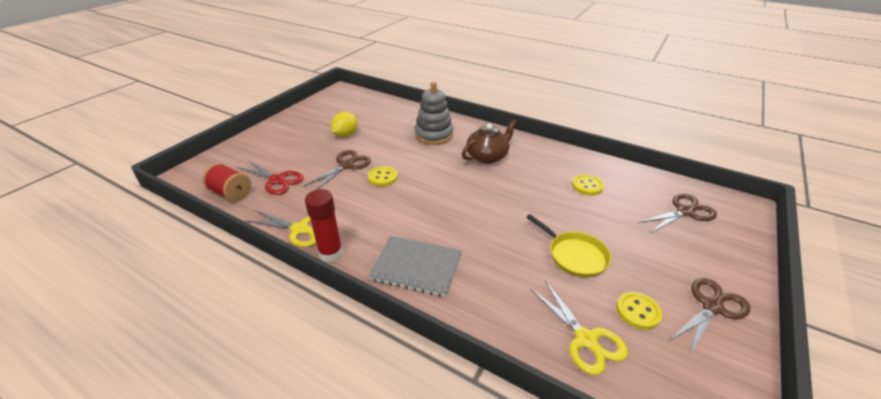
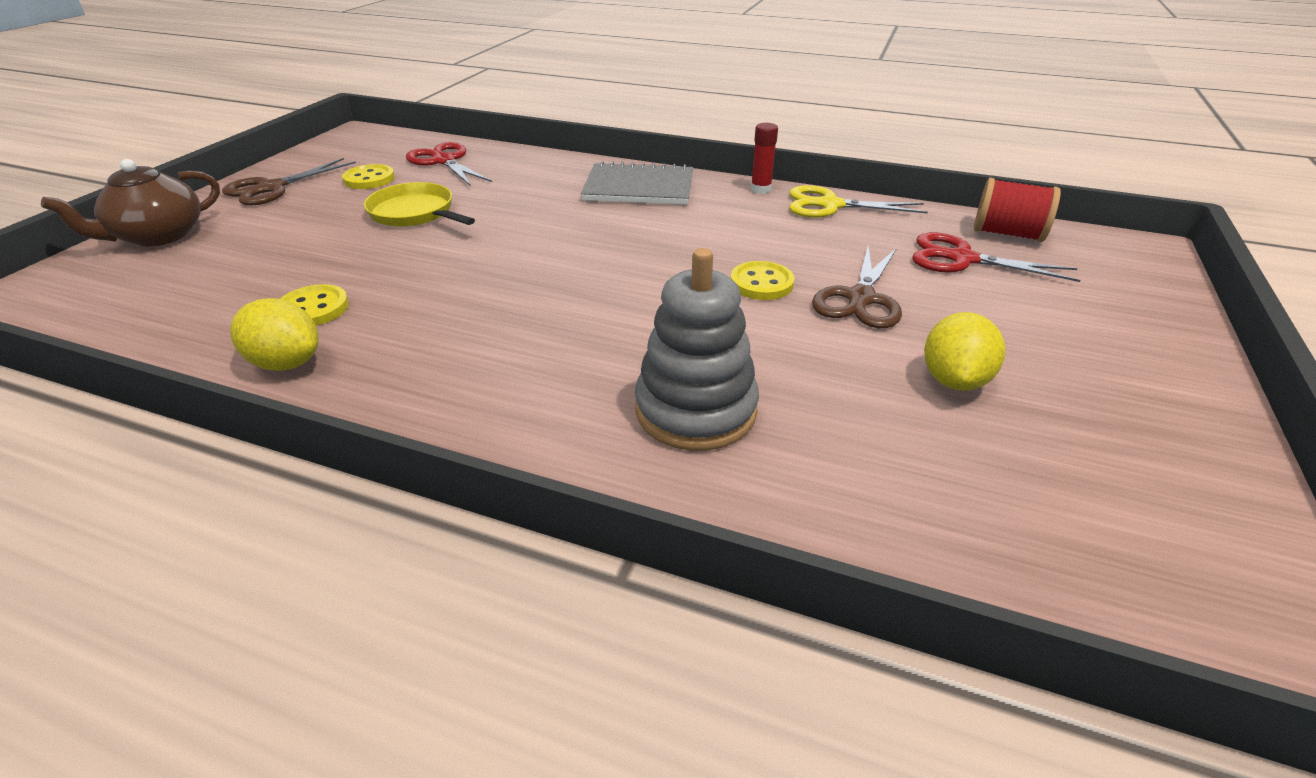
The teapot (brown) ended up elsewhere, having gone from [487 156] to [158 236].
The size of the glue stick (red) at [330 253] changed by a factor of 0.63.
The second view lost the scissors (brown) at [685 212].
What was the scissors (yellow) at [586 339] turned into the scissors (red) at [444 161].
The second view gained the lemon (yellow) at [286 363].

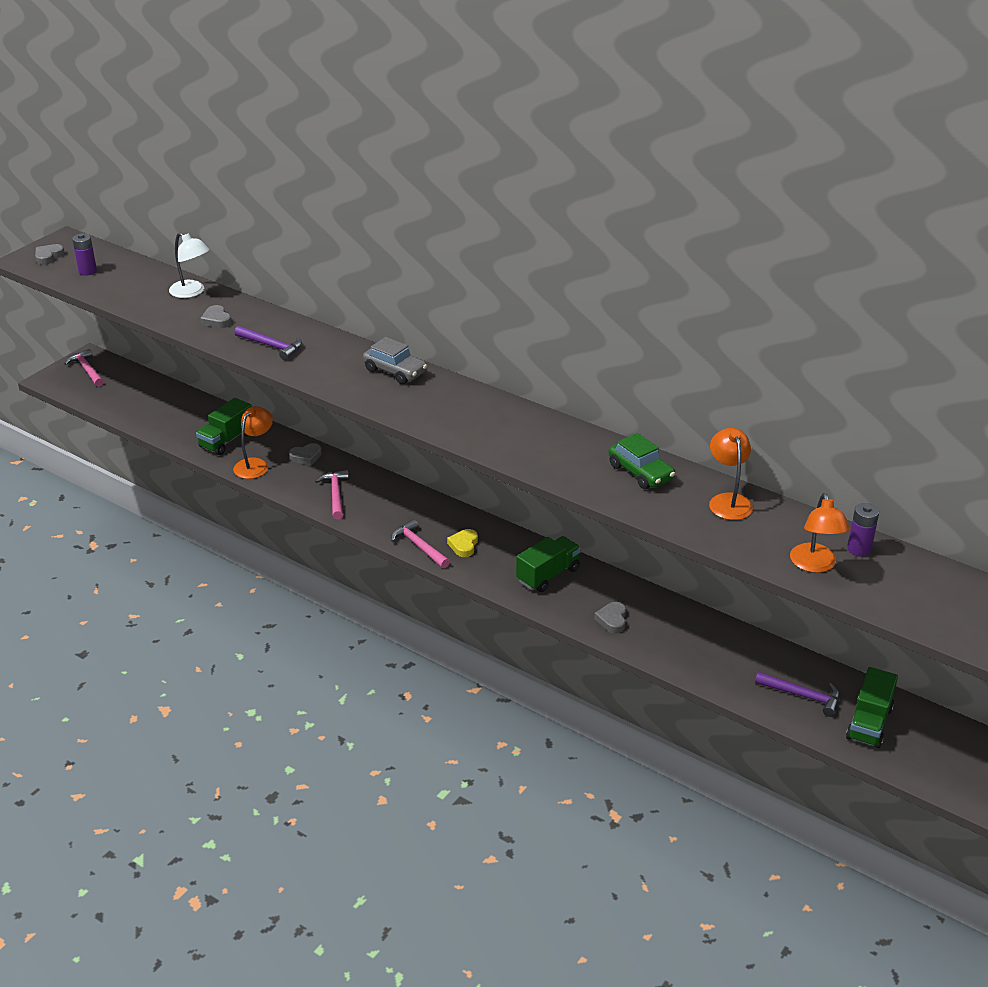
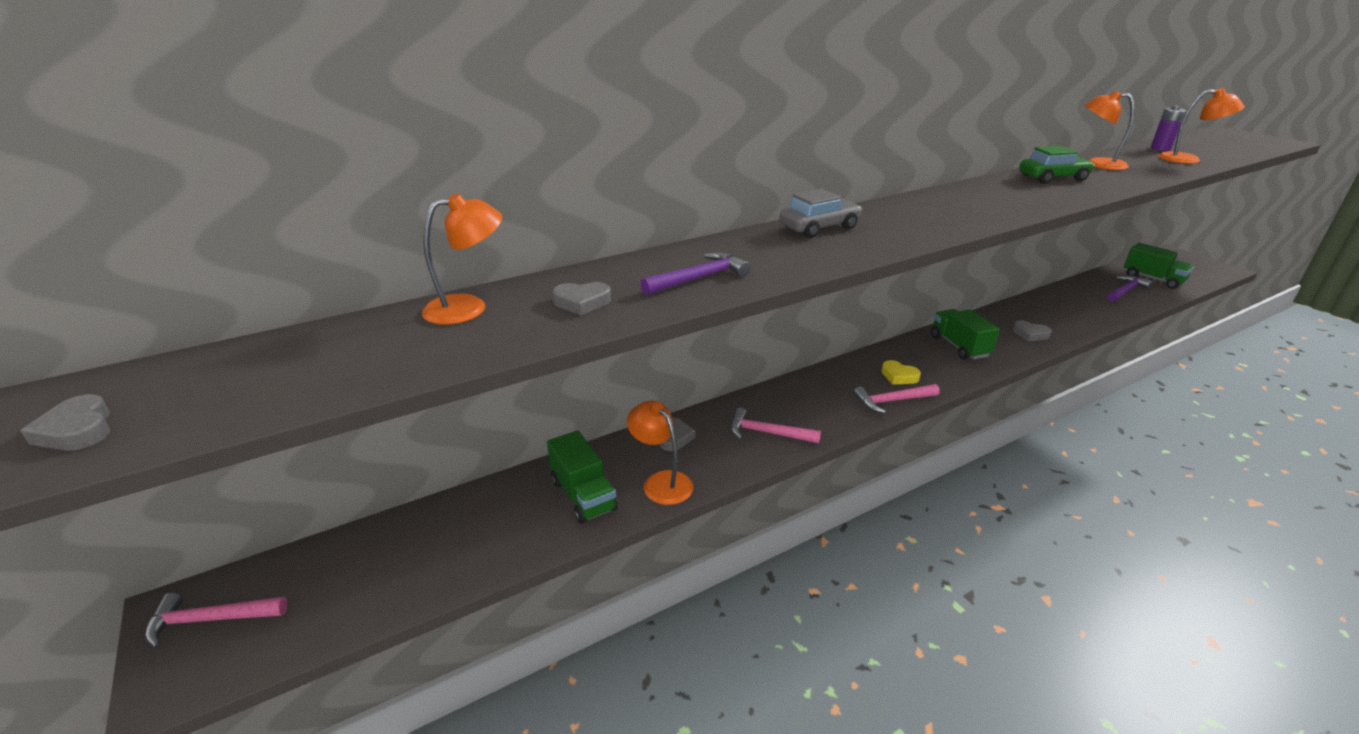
What was the lamp (white) at [192 292] turned into the lamp (orange) at [468 308].
The second view lost the battery (purple) at [87 271].

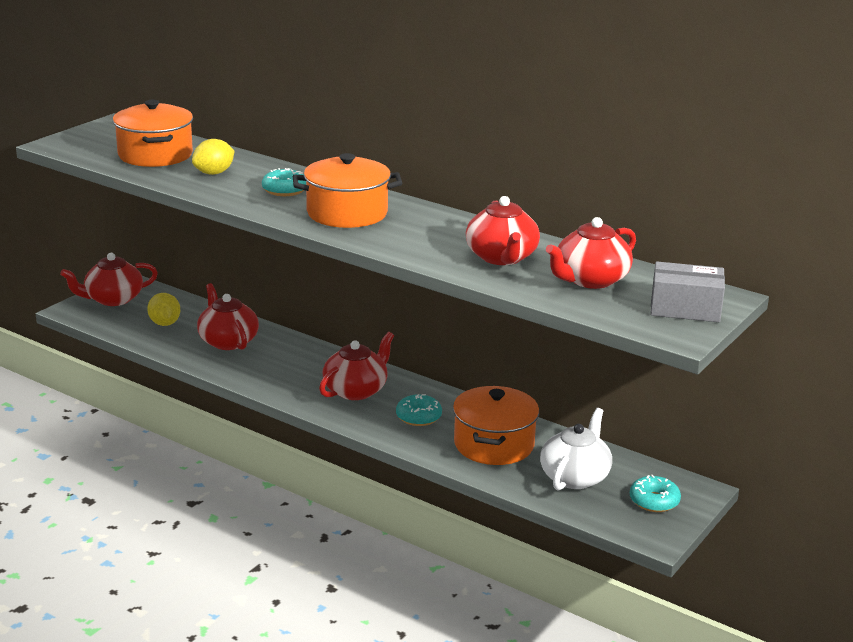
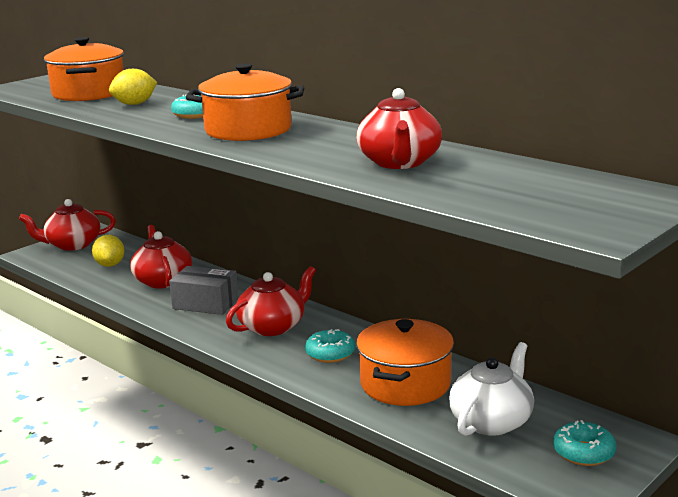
The second view lost the teapot (red) at [590 280].
The box (grey) ended up elsewhere, having gone from [685 308] to [205 304].

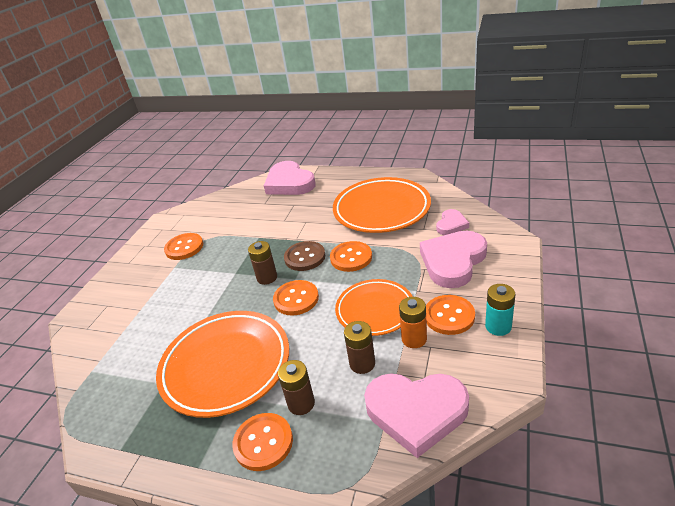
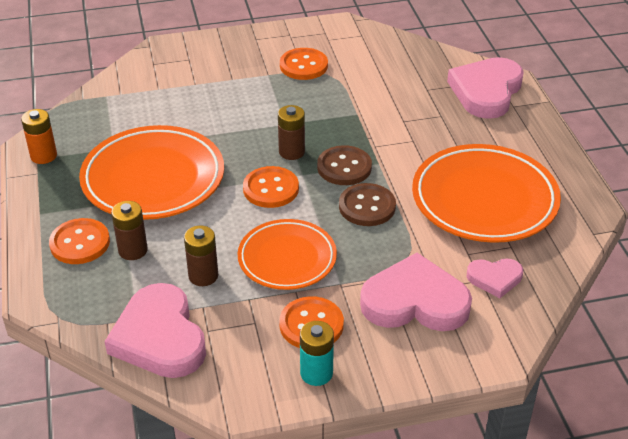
What was the button (orange) at [351 258] turned into the button (brown) at [367 206].
The battery (orange) ended up elsewhere, having gone from [414 339] to [43 156].

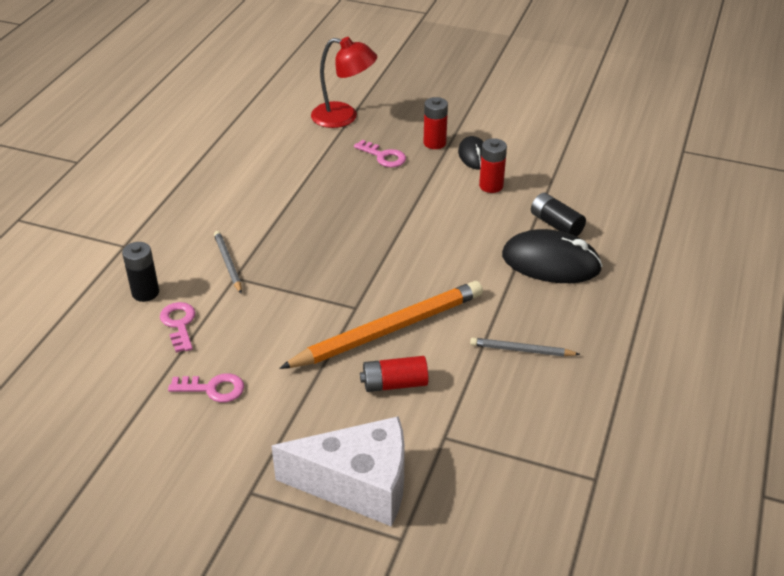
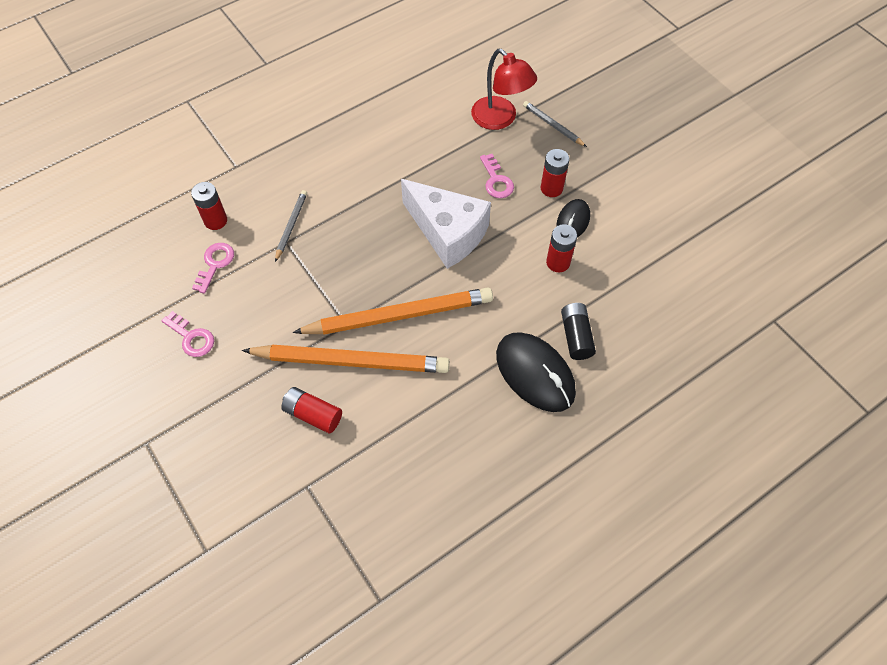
What was the battery (black) at [145 293] turned into the battery (red) at [215 221].
The pencil (grey) ended up elsewhere, having gone from [521 350] to [552 125].
The cheese (white) ended up elsewhere, having gone from [358 484] to [448 233].
The second view gained the pencil (orange) at [399 315].

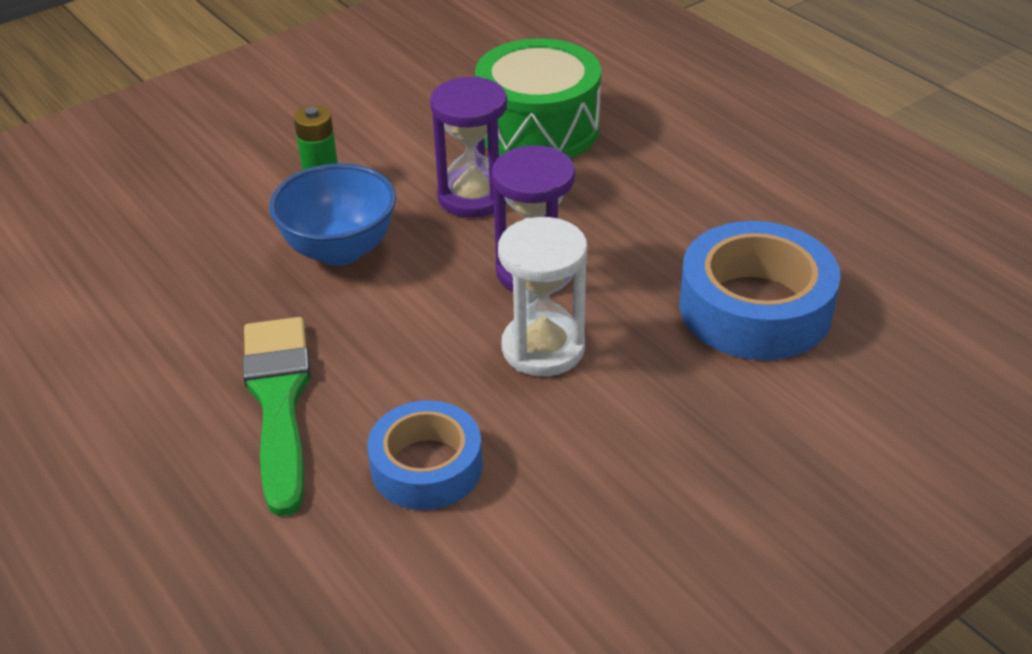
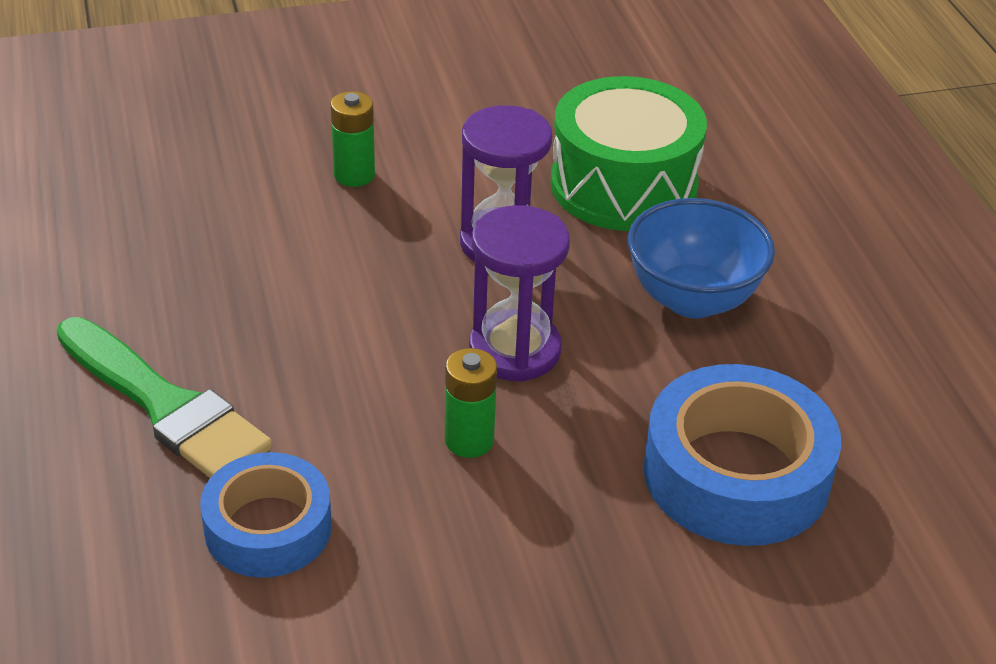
The bowl (blue) ended up elsewhere, having gone from [340 250] to [692 299].
Where the hourglass (white) stood at [543 348], the battery (green) came to stand at [469 440].
The brush (green) at [279 402] ended up facing another way, 120 degrees clockwise from before.

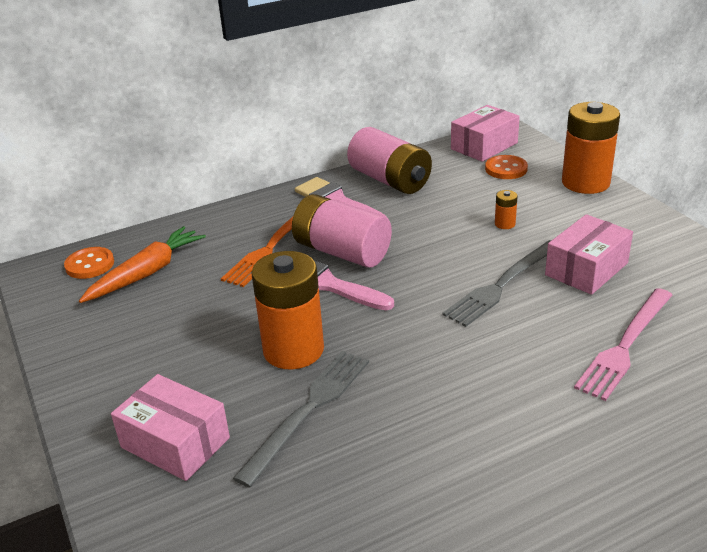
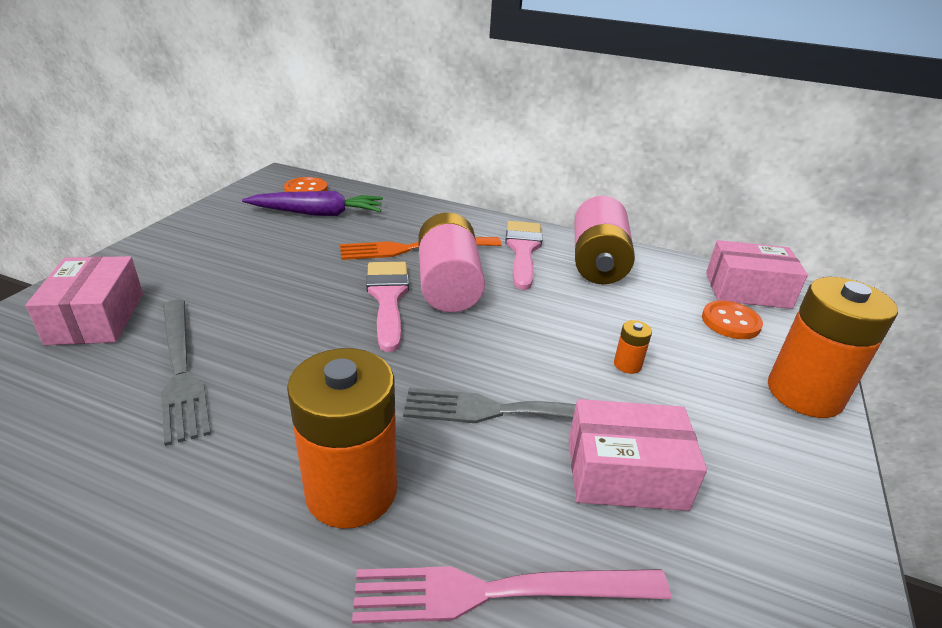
What was the carrot (orange) at [147 273] turned into the carrot (purple) at [318 213].
The battery (orange) ended up elsewhere, having gone from [293 350] to [351 490].
The fork (grey) at [308 410] ended up facing another way, 75 degrees clockwise from before.

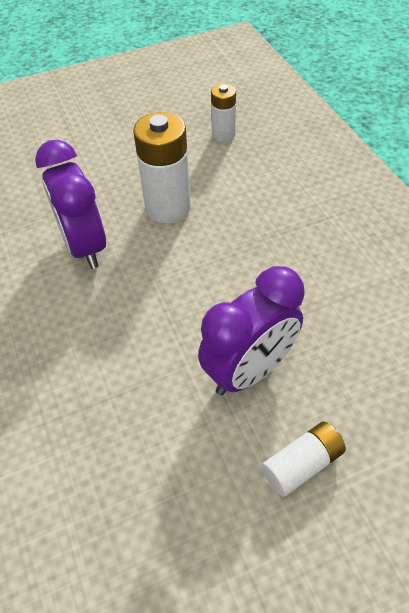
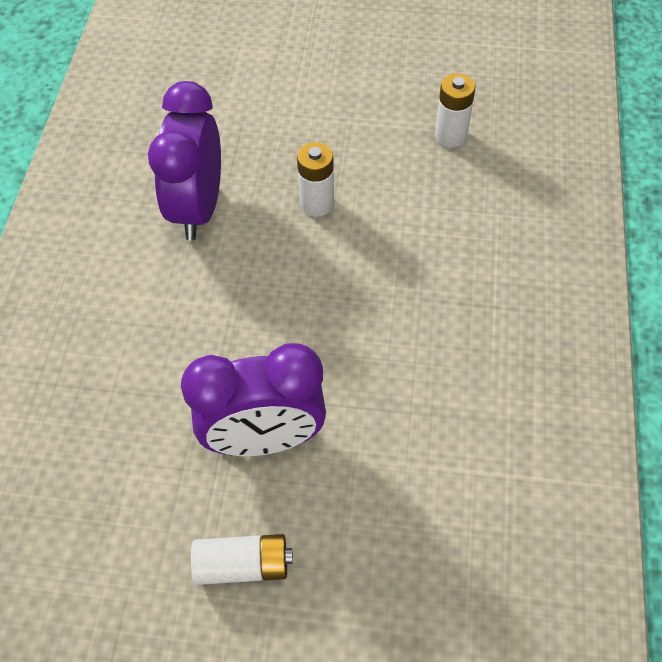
The size of the battery (white) at [168 207] changed by a factor of 0.58.

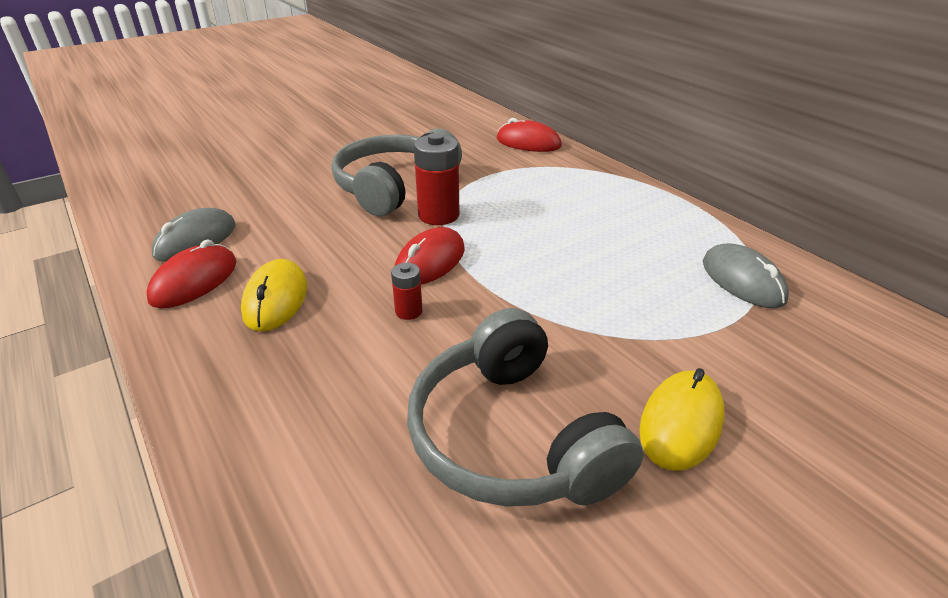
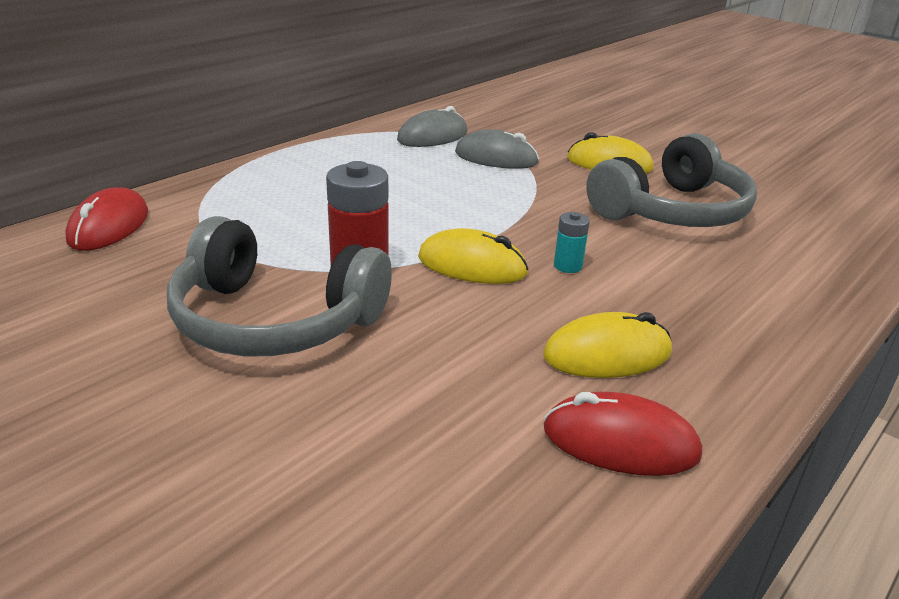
The mouse (grey) ended up elsewhere, having gone from [196 240] to [496 158].
What was the mouse (red) at [430 261] turned into the mouse (yellow) at [472 265].
What was the battery (red) at [408 311] turned into the battery (turquoise) at [567 266].

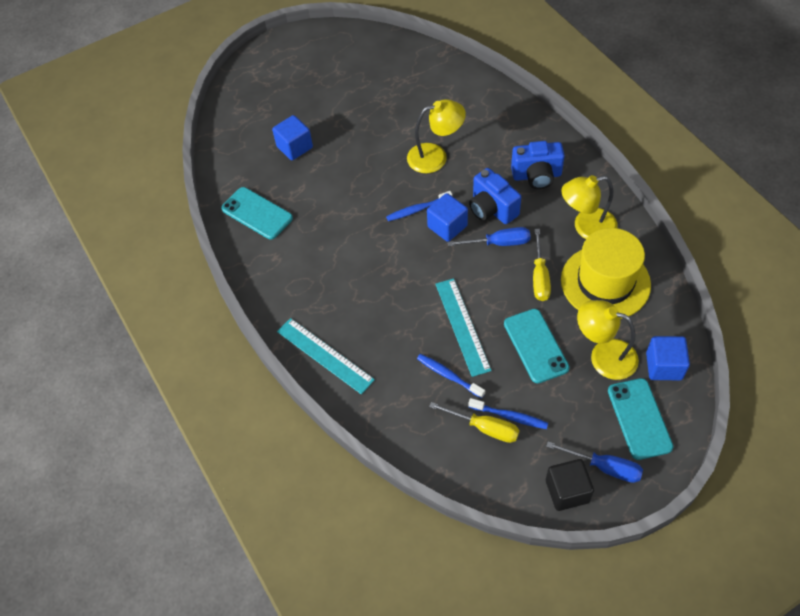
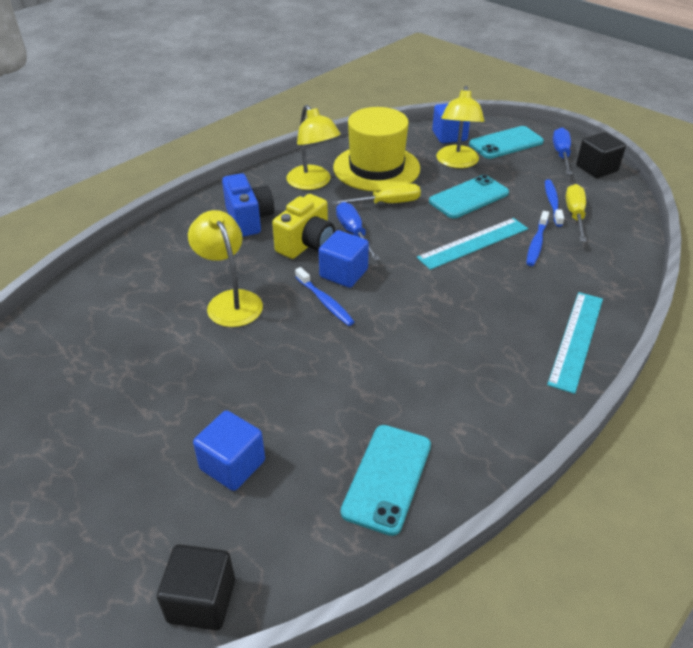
What was the camera (blue) at [492 209] turned into the camera (yellow) at [306 244].
The second view gained the cube (black) at [201 600].

